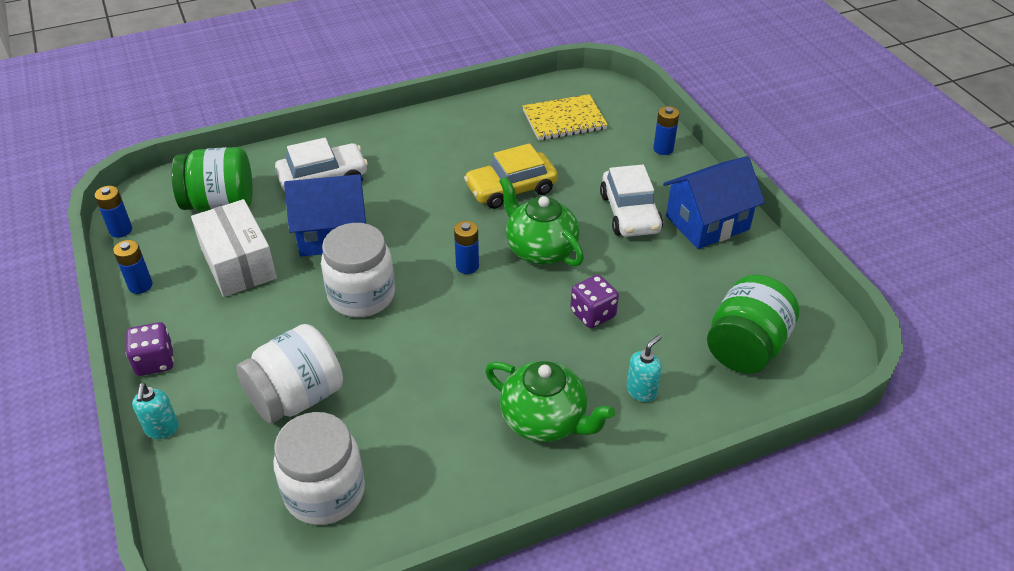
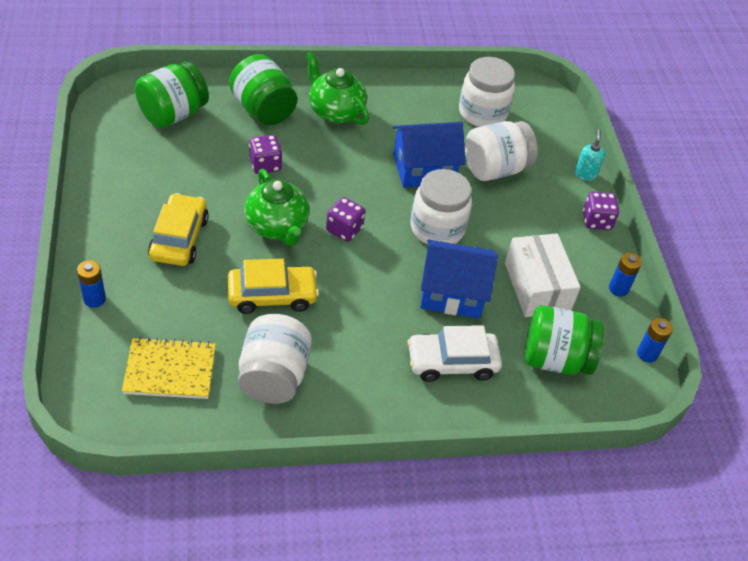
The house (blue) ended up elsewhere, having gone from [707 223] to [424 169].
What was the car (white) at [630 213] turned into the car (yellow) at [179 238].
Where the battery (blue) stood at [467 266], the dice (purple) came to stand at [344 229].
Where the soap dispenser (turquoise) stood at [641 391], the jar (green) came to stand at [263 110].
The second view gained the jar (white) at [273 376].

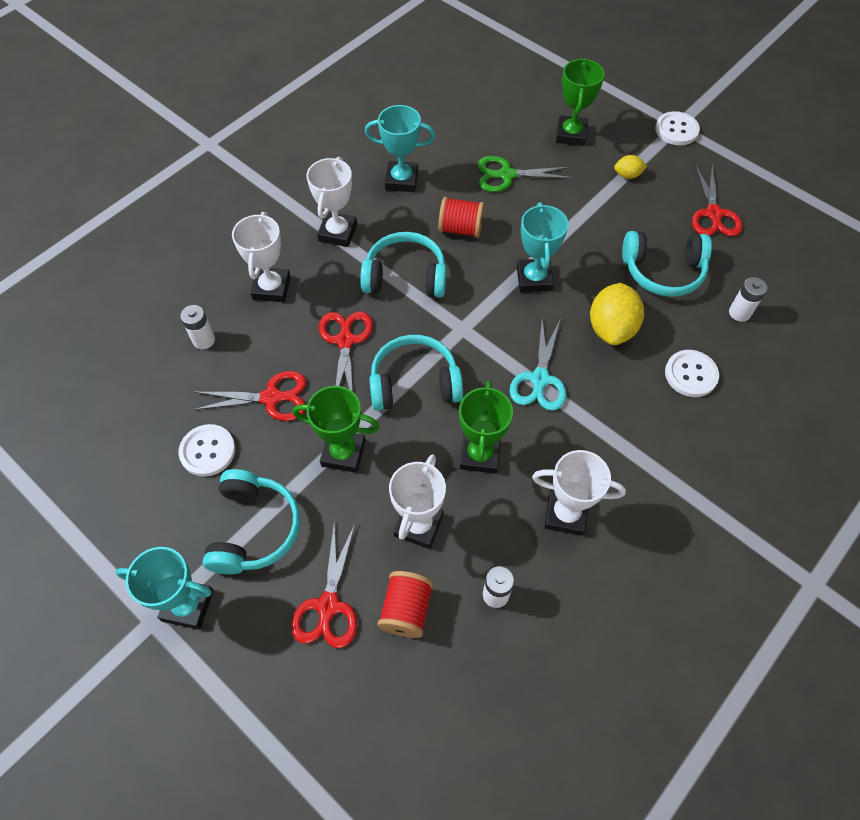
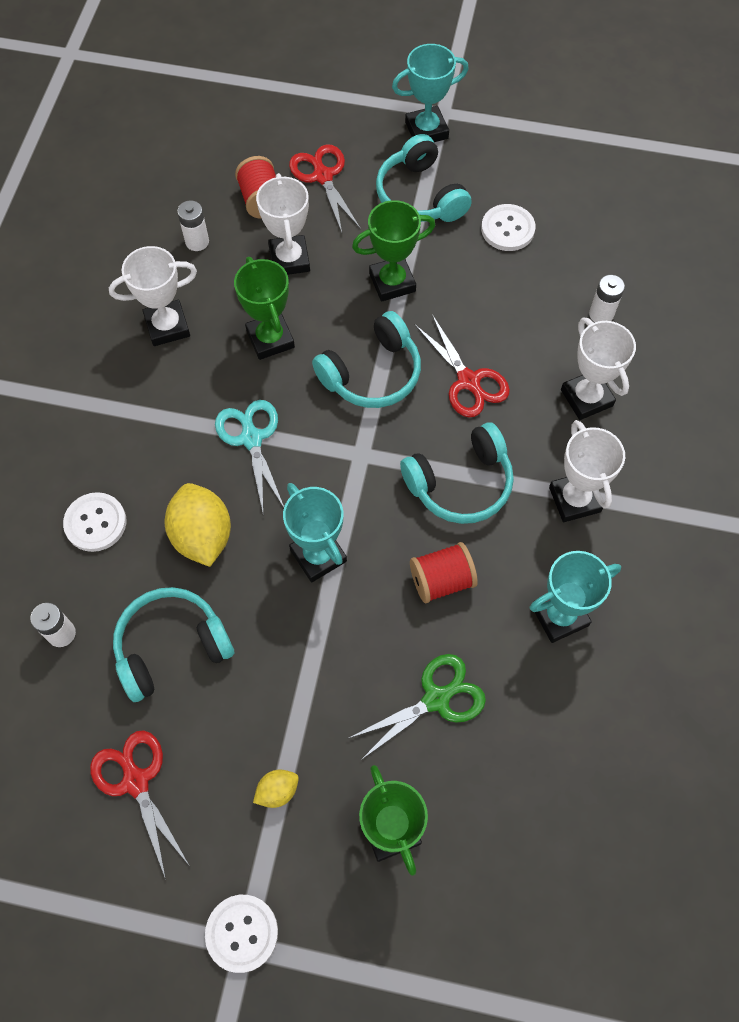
The second view lost the scissors (red) at [271 398].

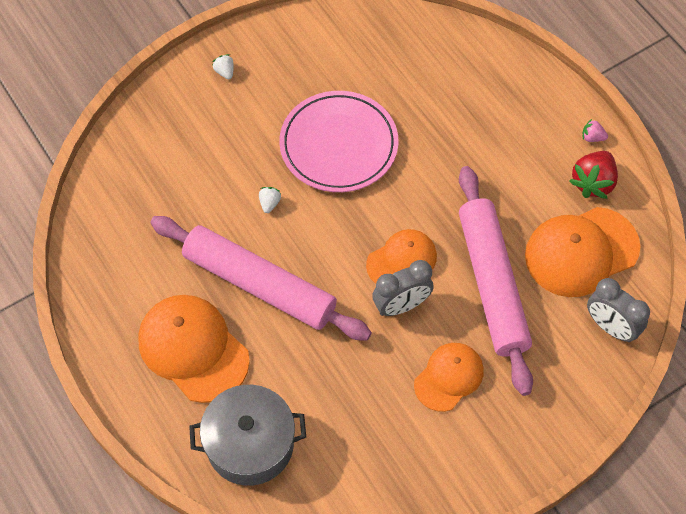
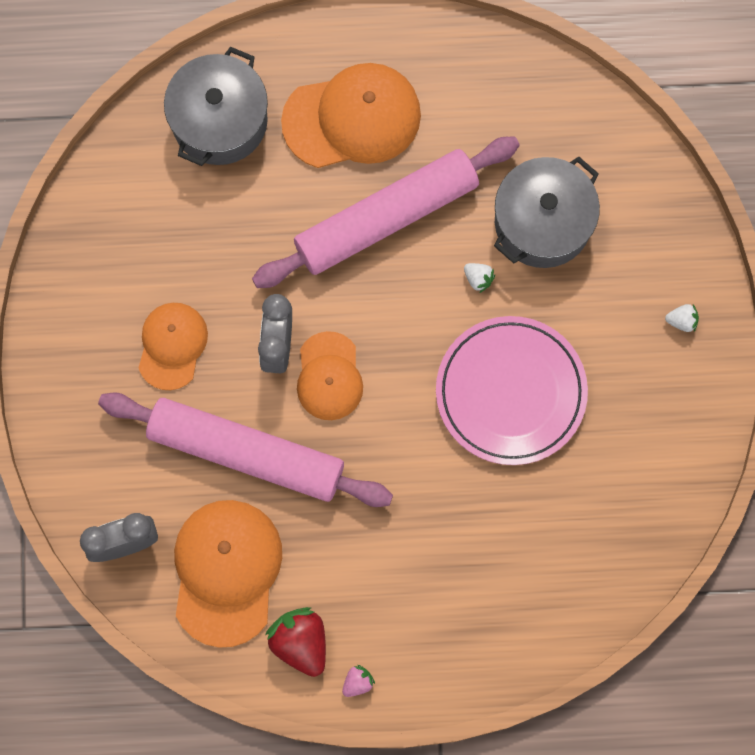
The cap (orange) at [449 377] ended up facing another way, 150 degrees counterclockwise from before.
The second view gained the pot (grey) at [542 222].

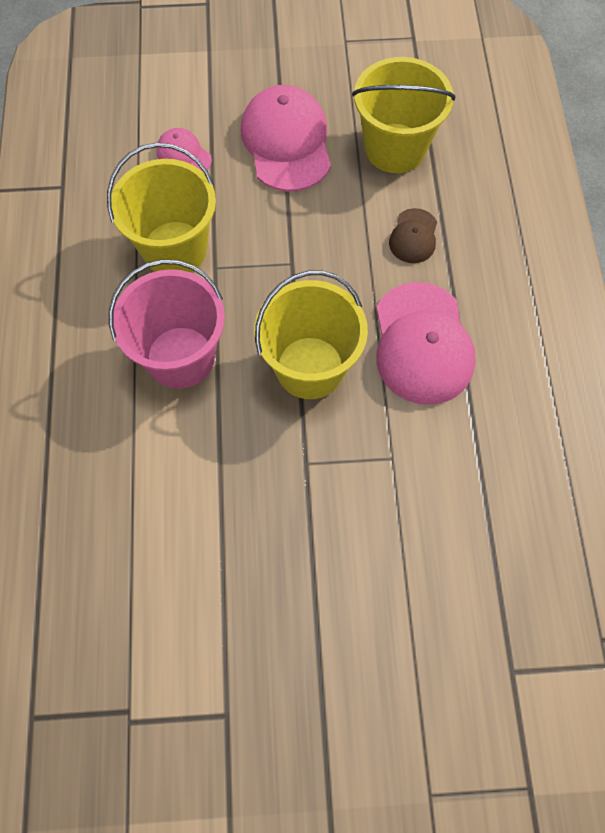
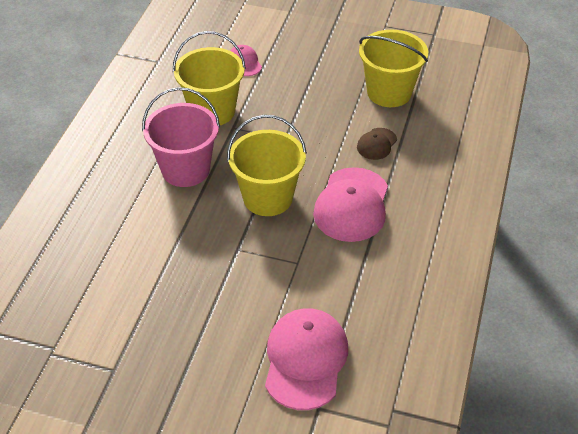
The cap (pink) ended up elsewhere, having gone from [286 142] to [305 360].

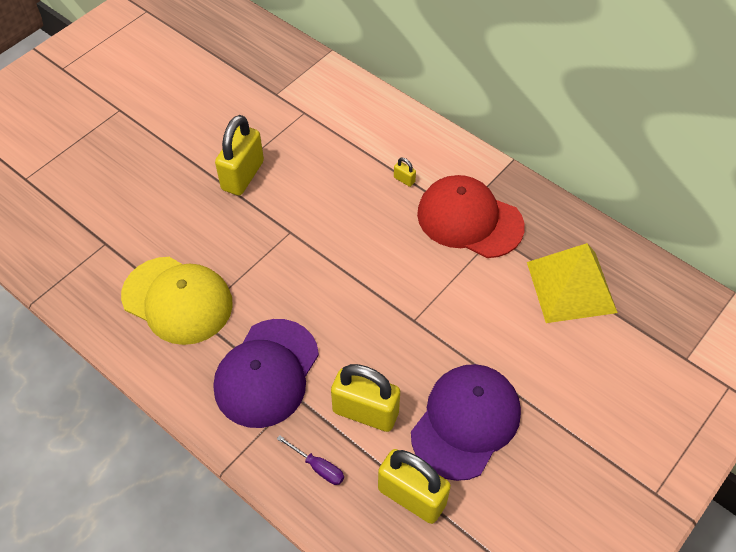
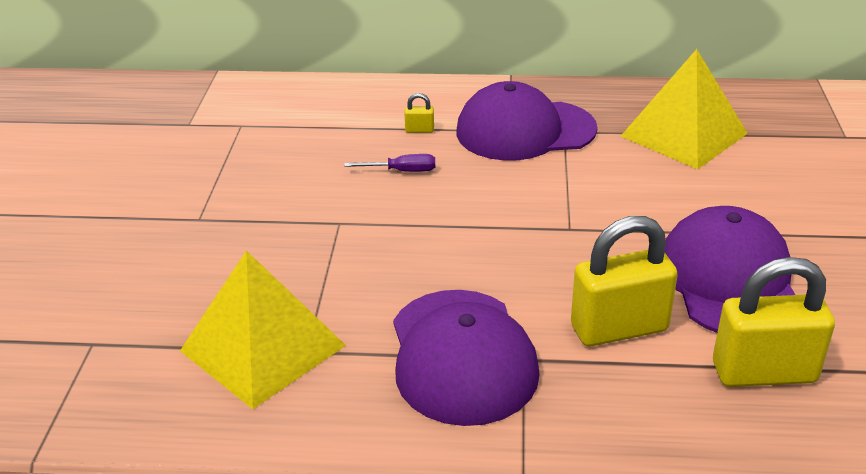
The second view lost the padlock (yellow) at [243 175].
What was the cap (red) at [469 220] turned into the cap (purple) at [525 130].
Where the cap (yellow) stood at [177 300], the pyramid (yellow) came to stand at [263 348].
The screwdriver (purple) ended up elsewhere, having gone from [318 467] to [402 171].

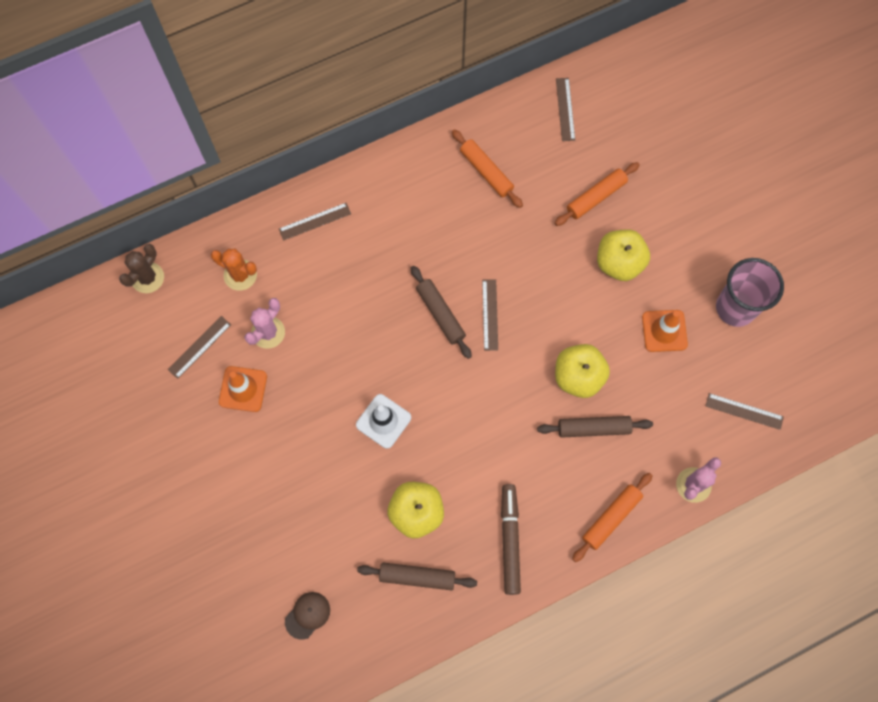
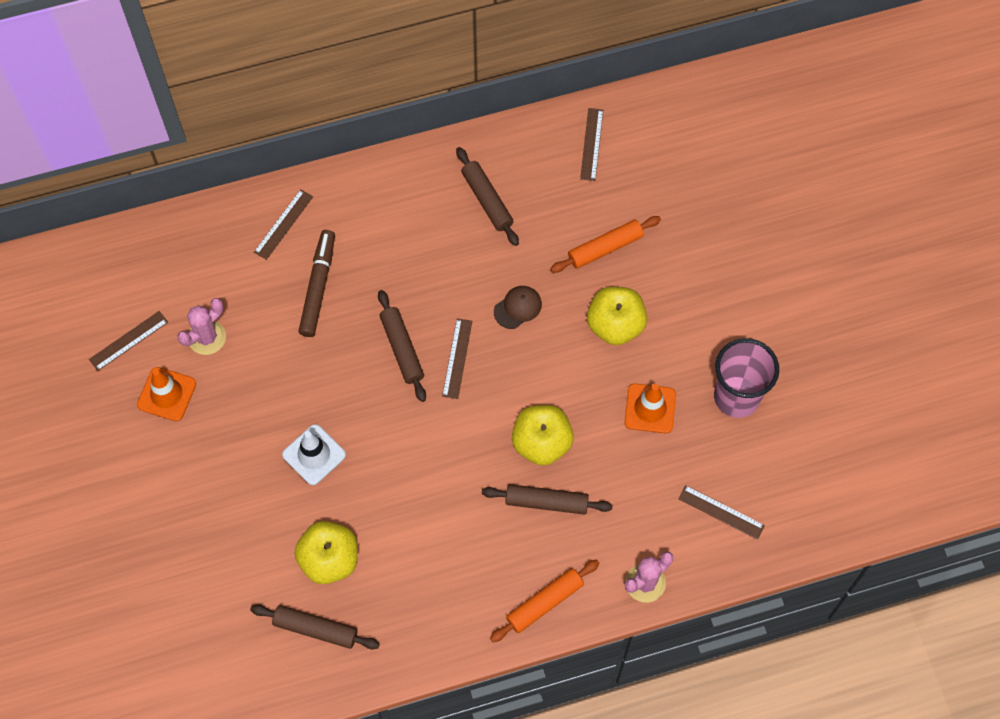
What was the rolling pin (orange) at [486 172] turned into the rolling pin (brown) at [487 200].
The ruler (brown) at [315 221] ended up facing another way, 45 degrees counterclockwise from before.
The second view lost the cactus (brown) at [147 278].
The second view lost the cactus (orange) at [240 275].
The marker (brown) ended up elsewhere, having gone from [510 540] to [318 286].
The cap (brown) ended up elsewhere, having gone from [307 615] to [517 307].

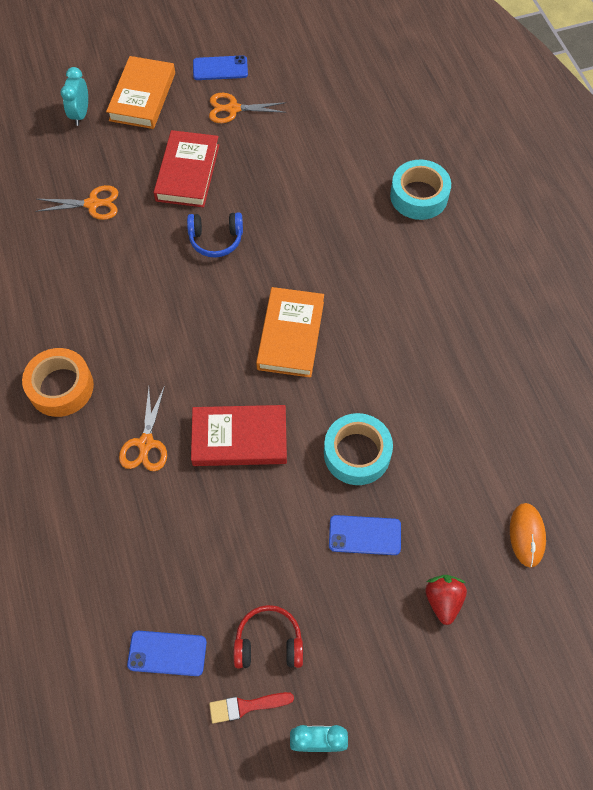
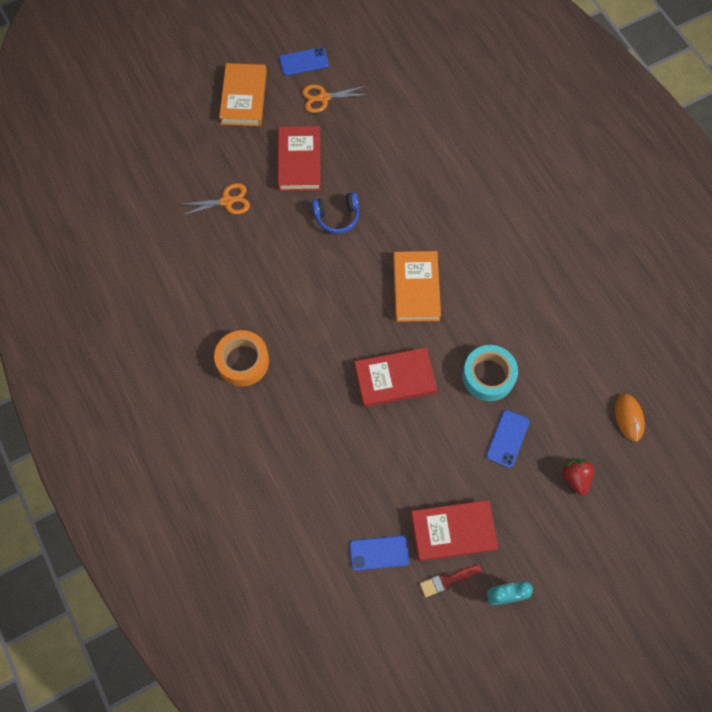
The second view lost the clock (turquoise) at [80 114].
The second view lost the tape (turquoise) at [419 196].
The second view lost the scissors (orange) at [146 443].
The phone (blue) at [364 535] ended up facing another way, 60 degrees counterclockwise from before.
Where the headphones (red) stood at [269 642], the book (red) came to stand at [453 531].

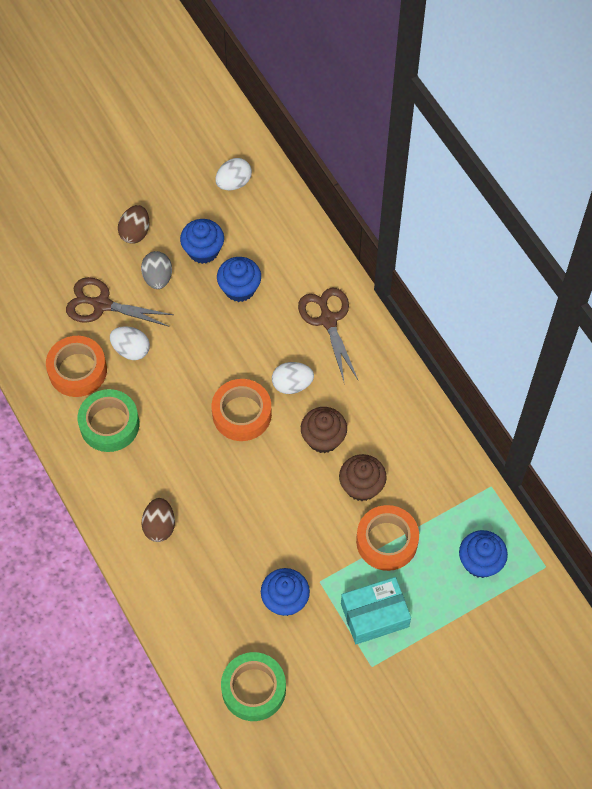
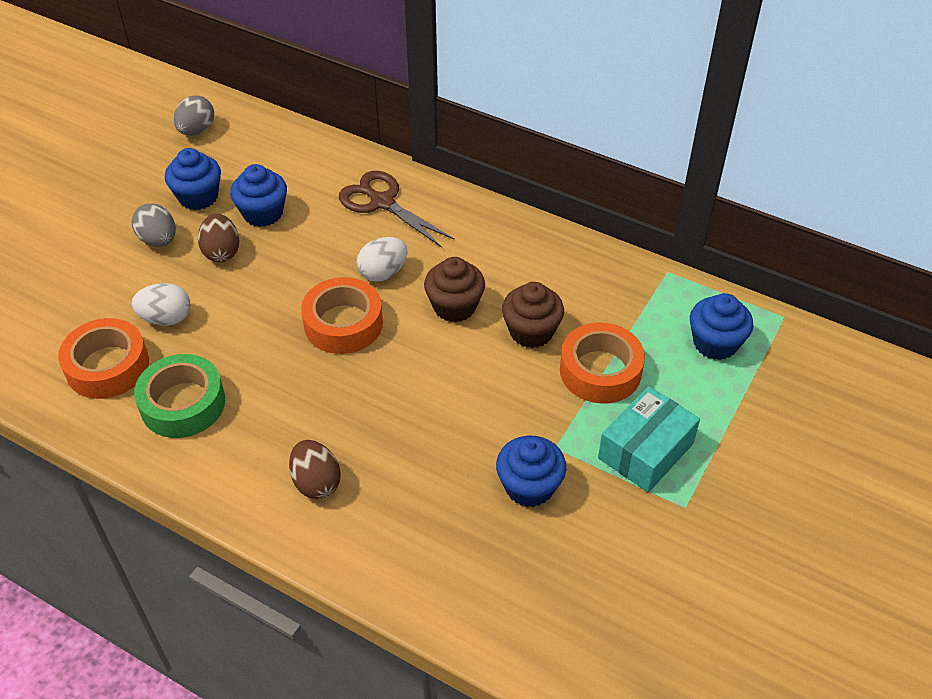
What was the egg (white) at [234 183] turned into the egg (grey) at [197 130].
The egg (brown) ended up elsewhere, having gone from [135 232] to [221 252].
The second view lost the scissors (brown) at [102 304].
The second view lost the tape (green) at [253 689].

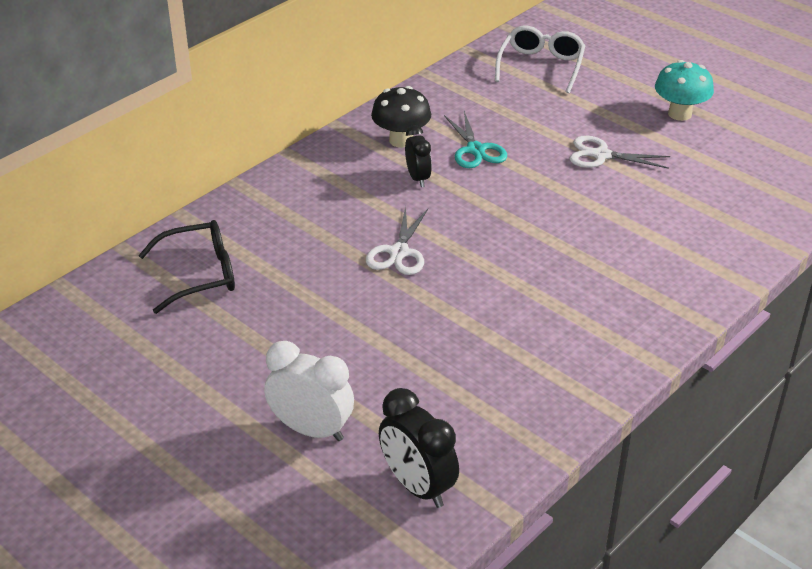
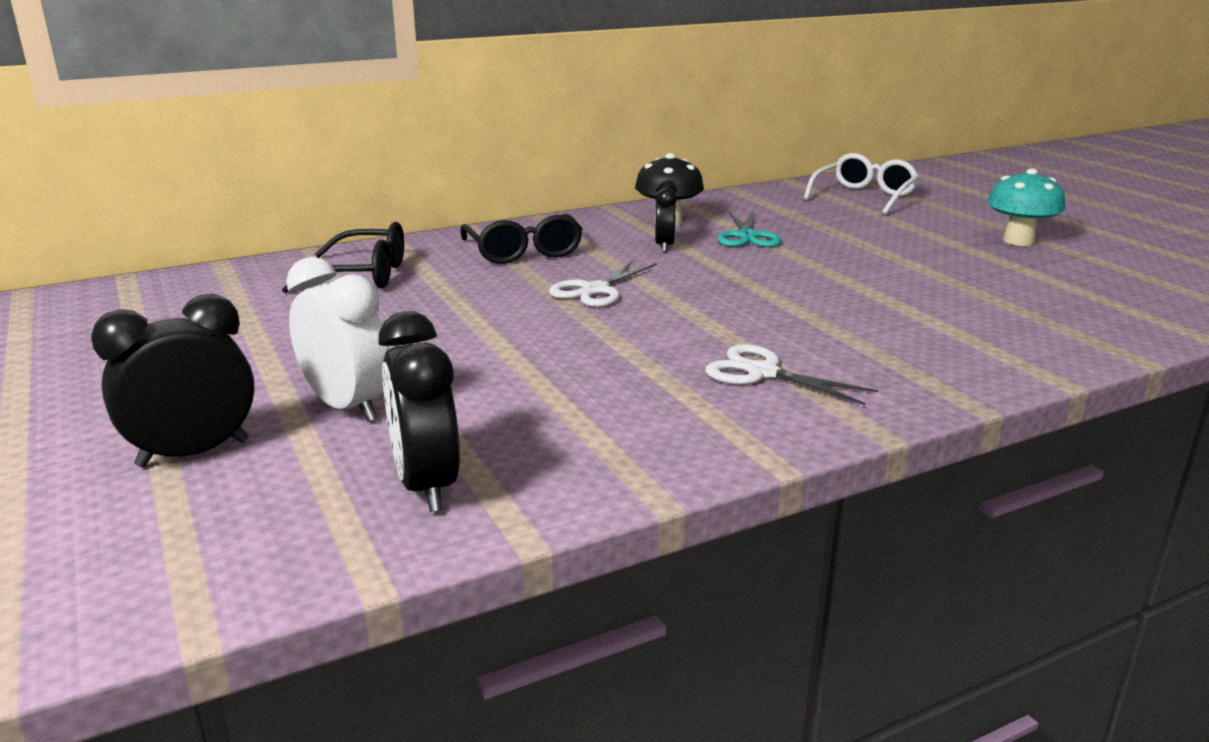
The scissors (white) ended up elsewhere, having gone from [601 155] to [762 373].
The second view gained the glasses (black) at [524 252].
The second view gained the clock (black) at [193 453].

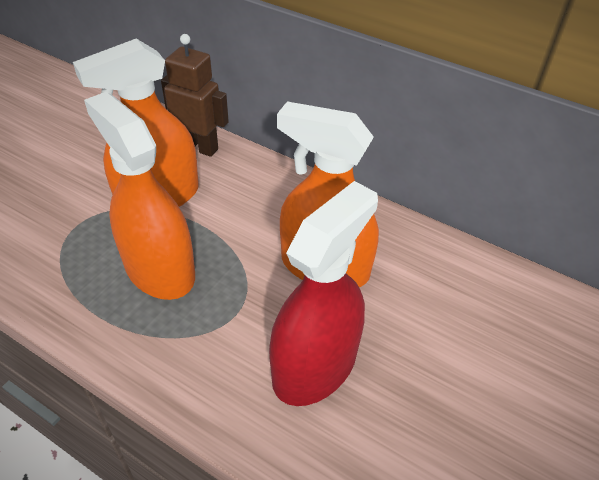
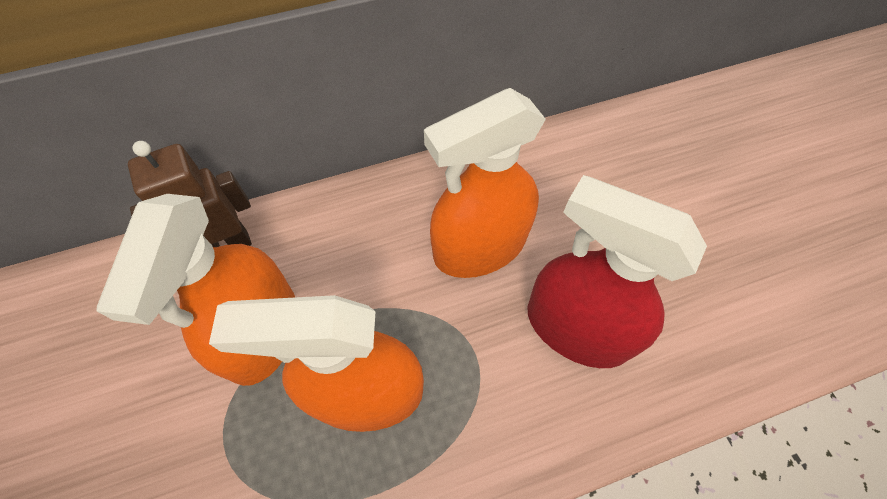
The spray bottle (red) at [315 365] ended up facing another way, 45 degrees counterclockwise from before.

